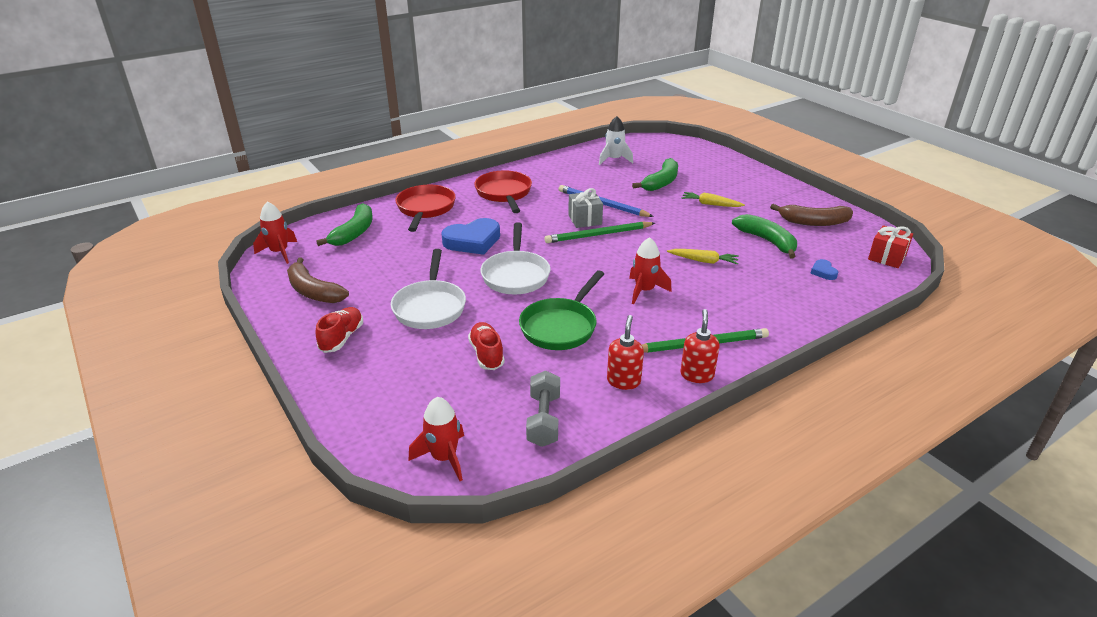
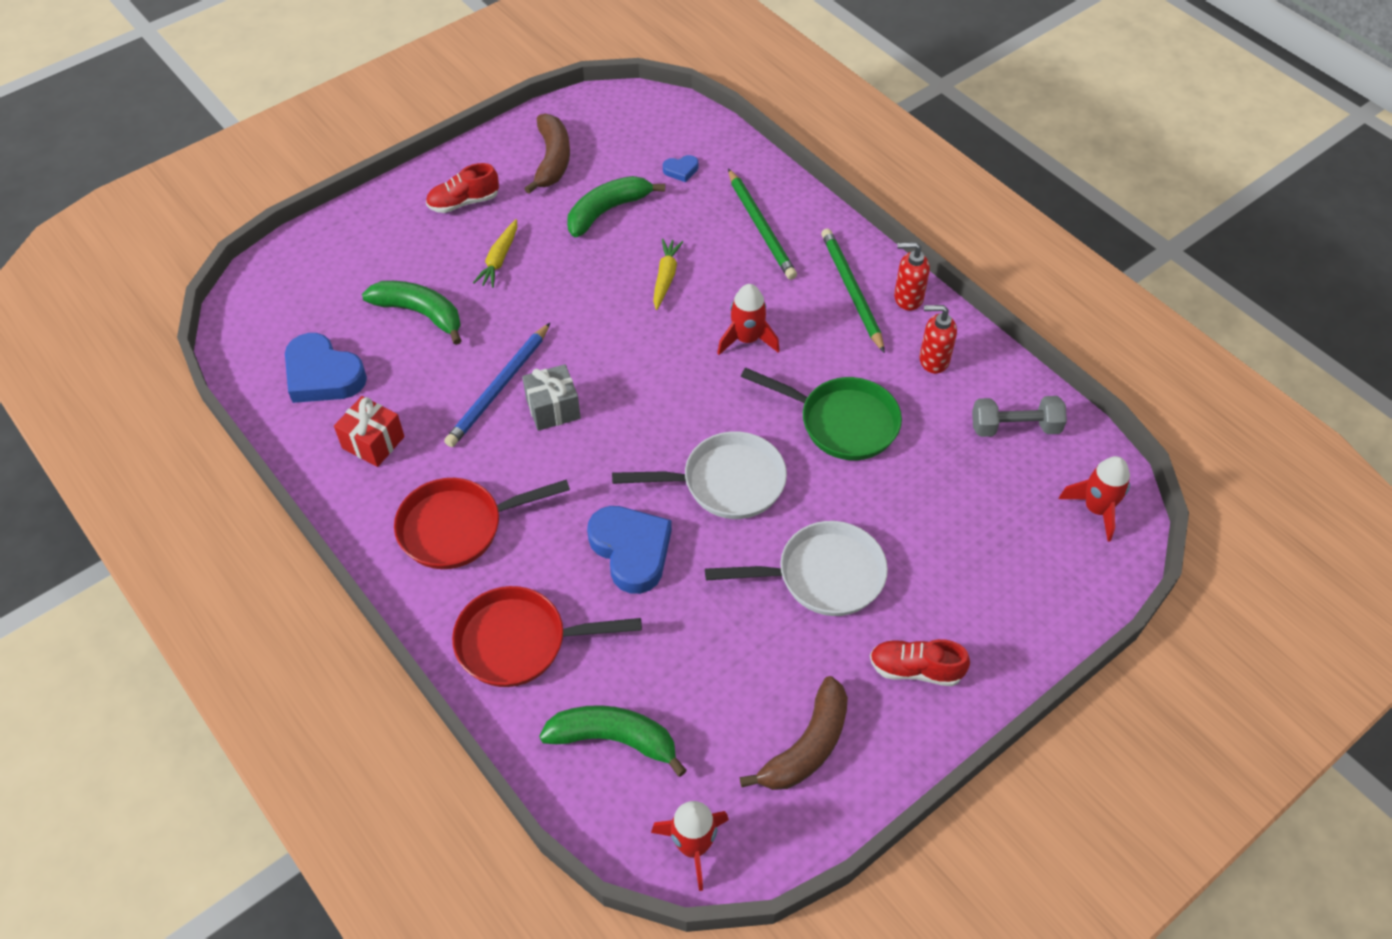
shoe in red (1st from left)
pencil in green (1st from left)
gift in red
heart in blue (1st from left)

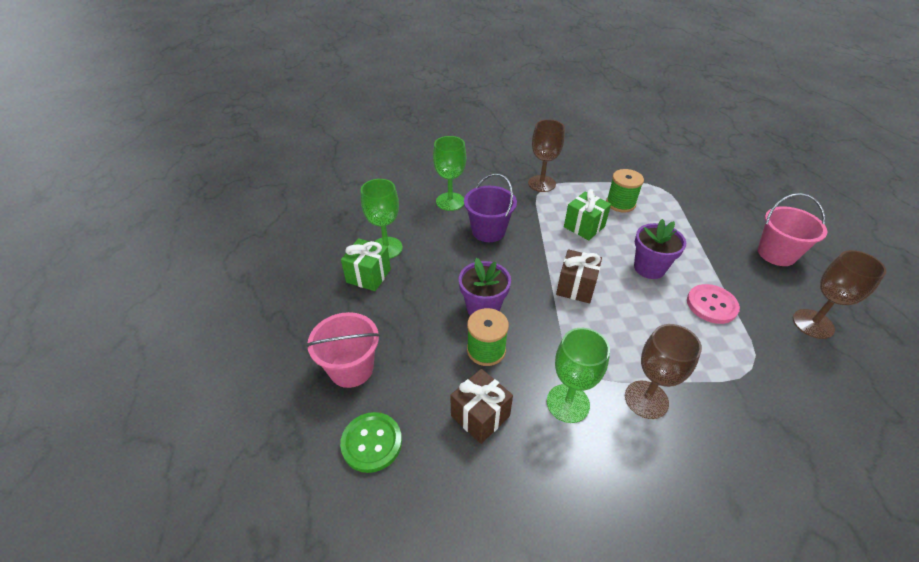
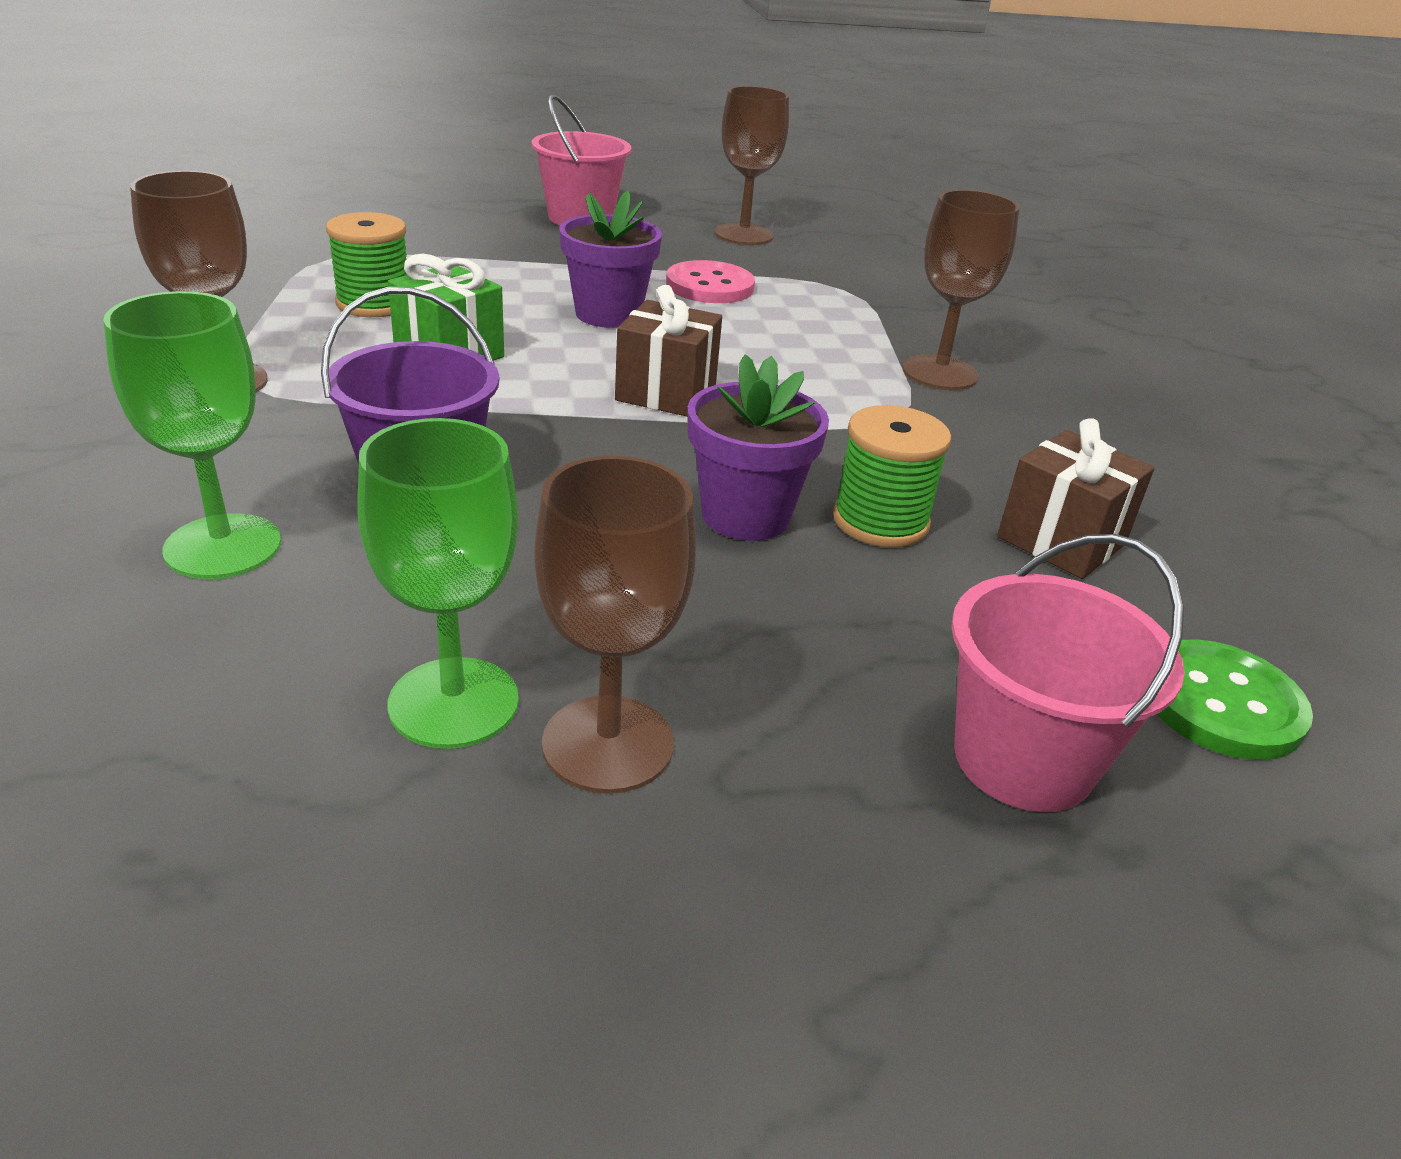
goblet in green (3rd from left in the first image)
goblet in brown (2nd from left)

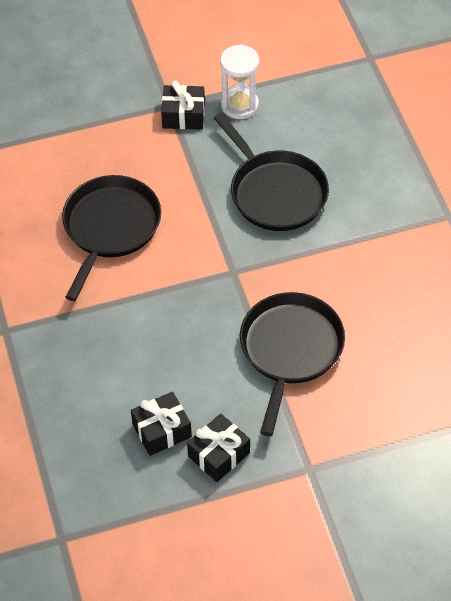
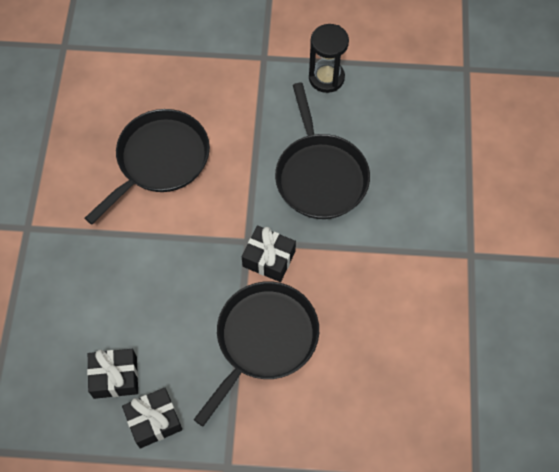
gift in black (3rd from left)
hourglass in black

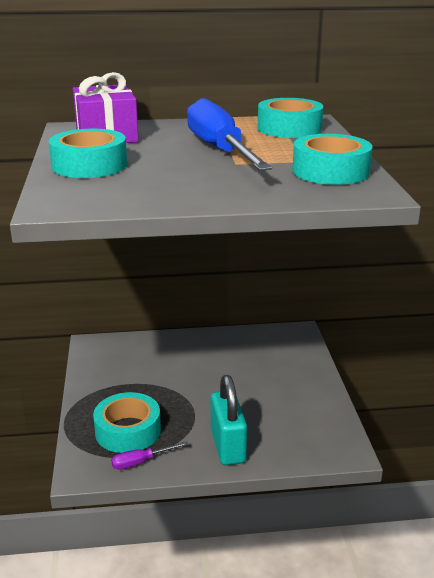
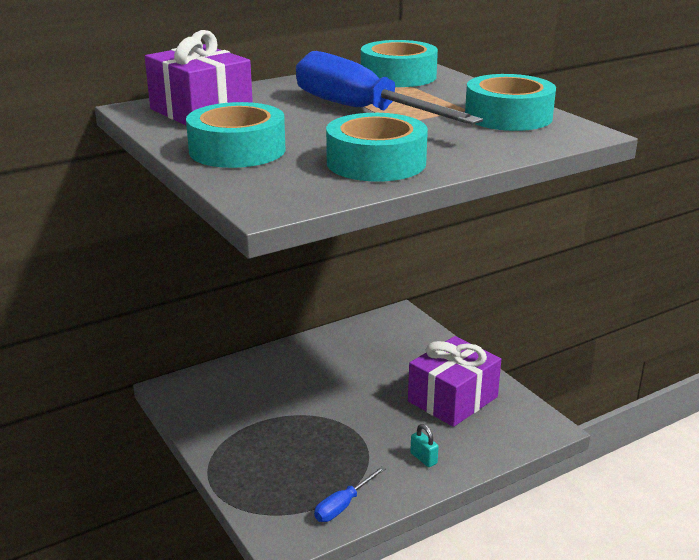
gift in purple (2nd from left)
tape in turquoise (2nd from left)
screwdriver in blue (1st from left)
padlock in turquoise

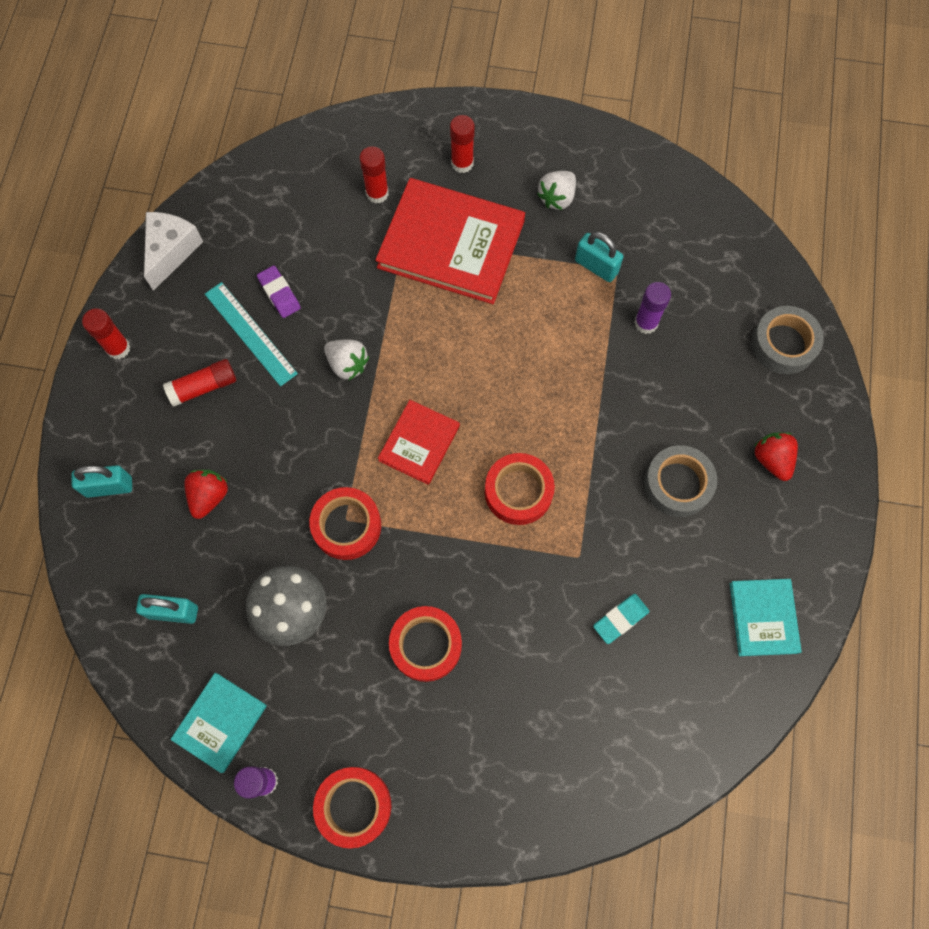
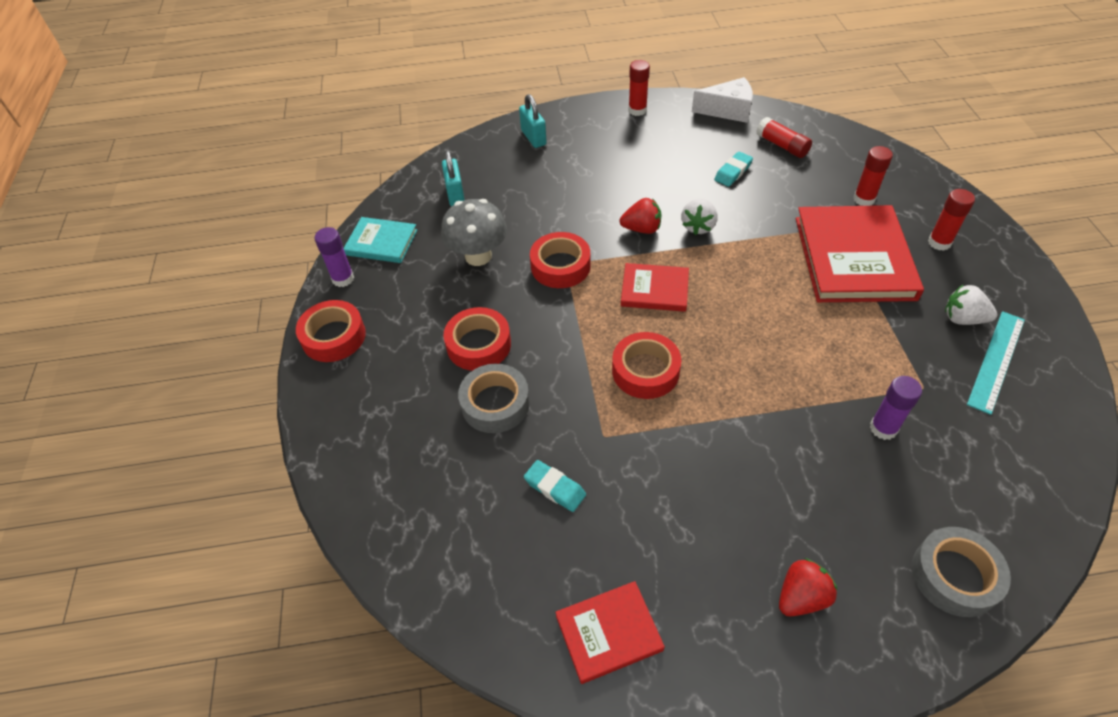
padlock in turquoise (3rd from left in the first image)
glue stick in red (2nd from left)
strawberry in red (1st from left)
ruler in turquoise
tape in grey (1st from left)
eraser in turquoise (2nd from left)
book in red (1st from left)

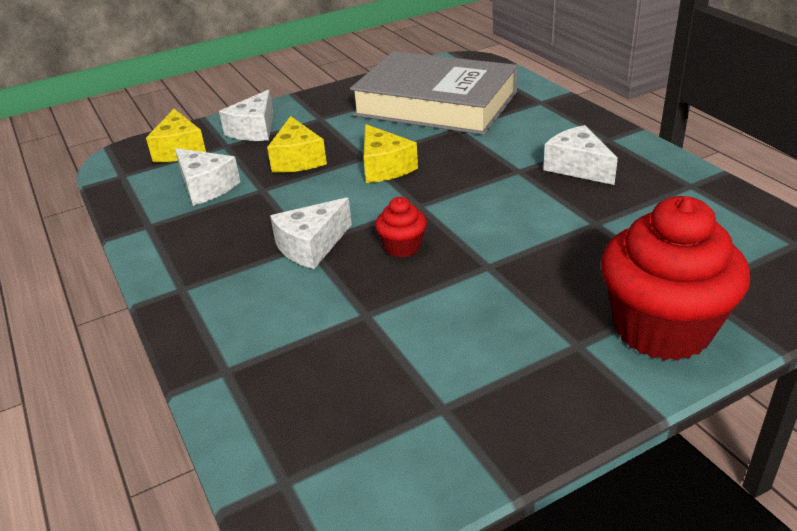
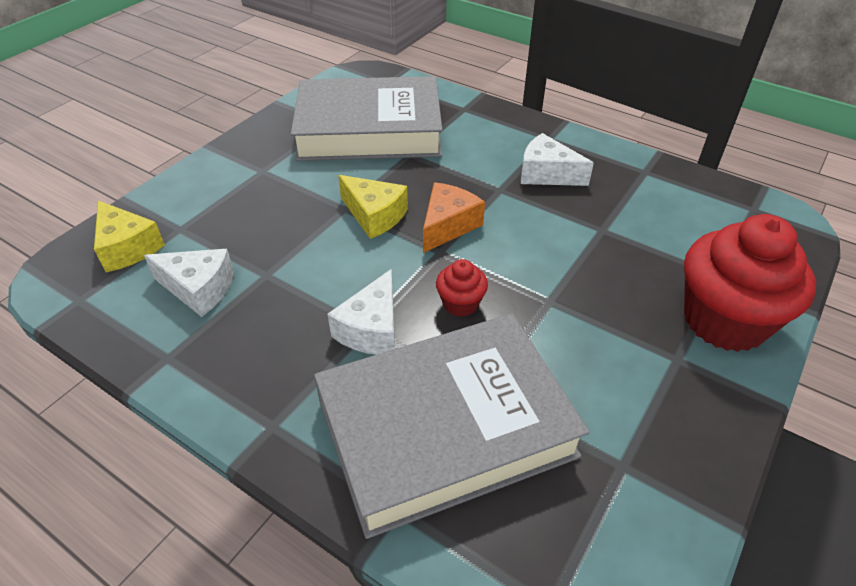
cheese in white (2nd from left in the first image)
cheese in yellow (2nd from left in the first image)
book in grey (2nd from left)
cheese in orange

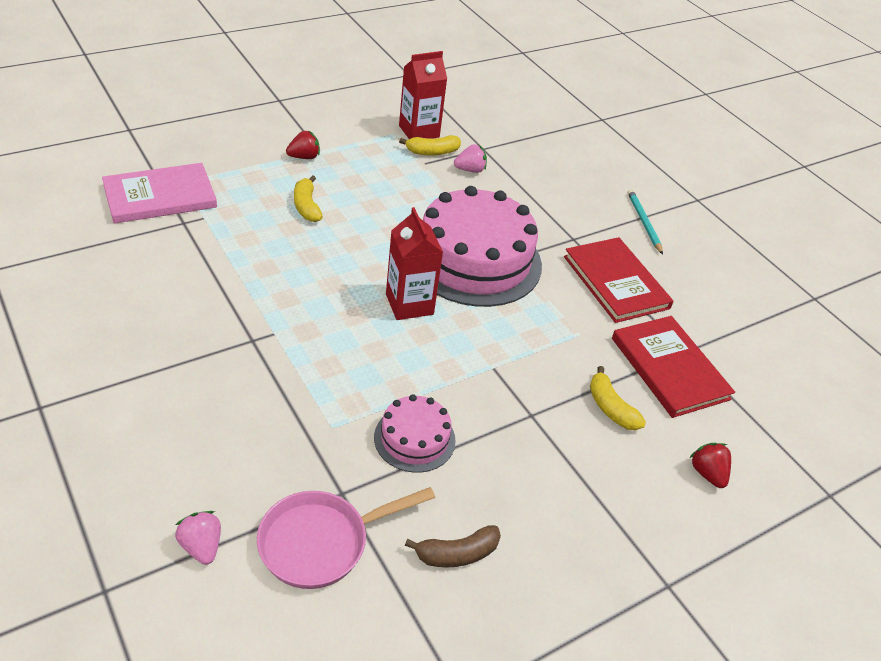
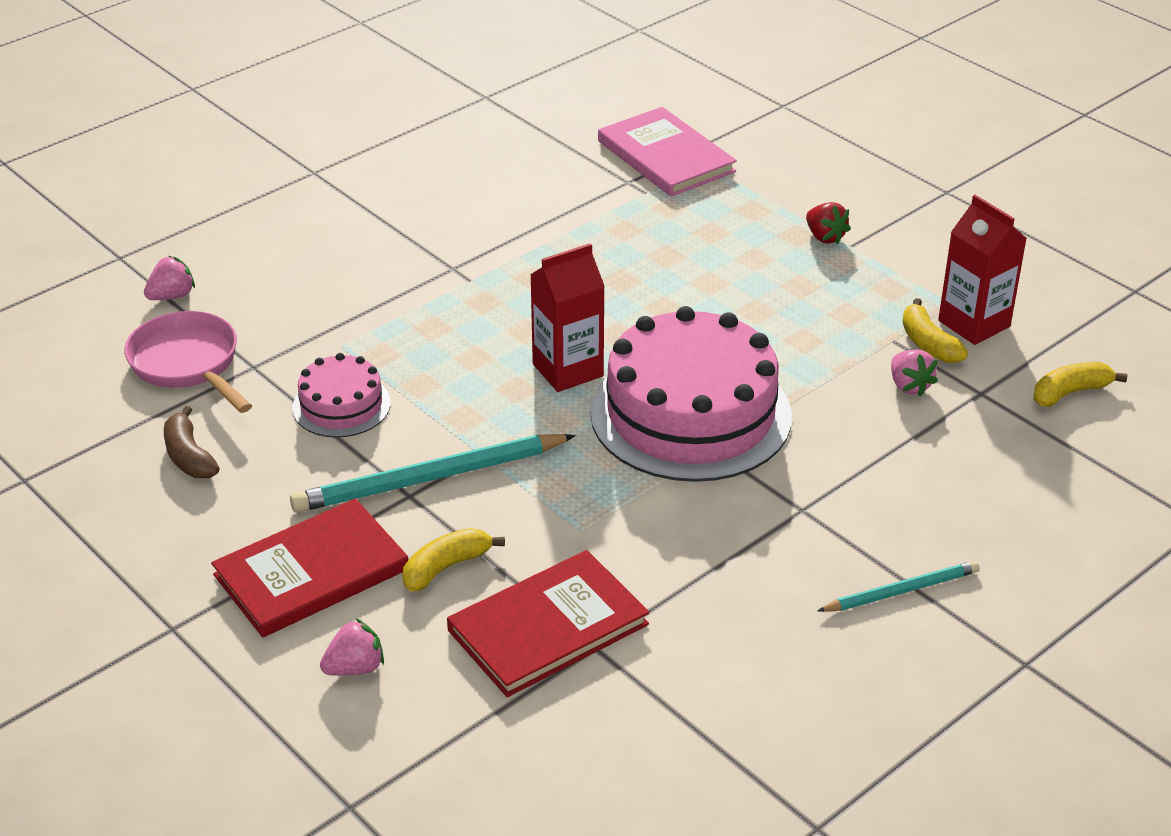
pencil in turquoise (1st from left)
banana in yellow (3rd from left)
book in red (1st from left)
strawberry in pink (2nd from left)

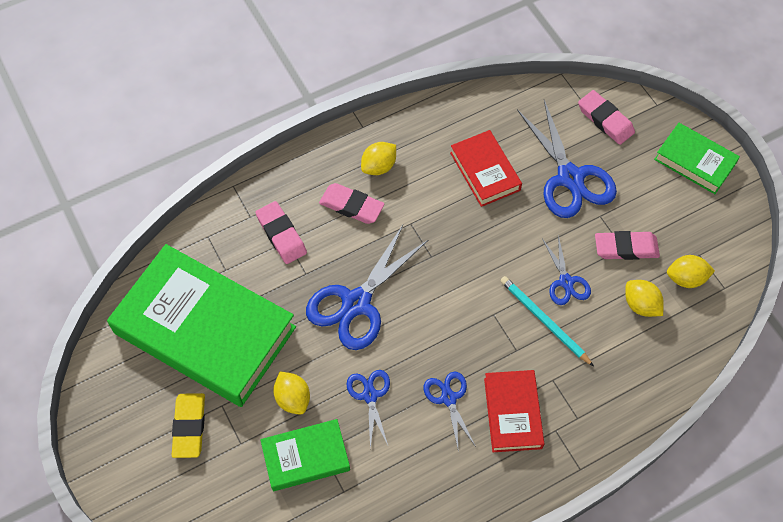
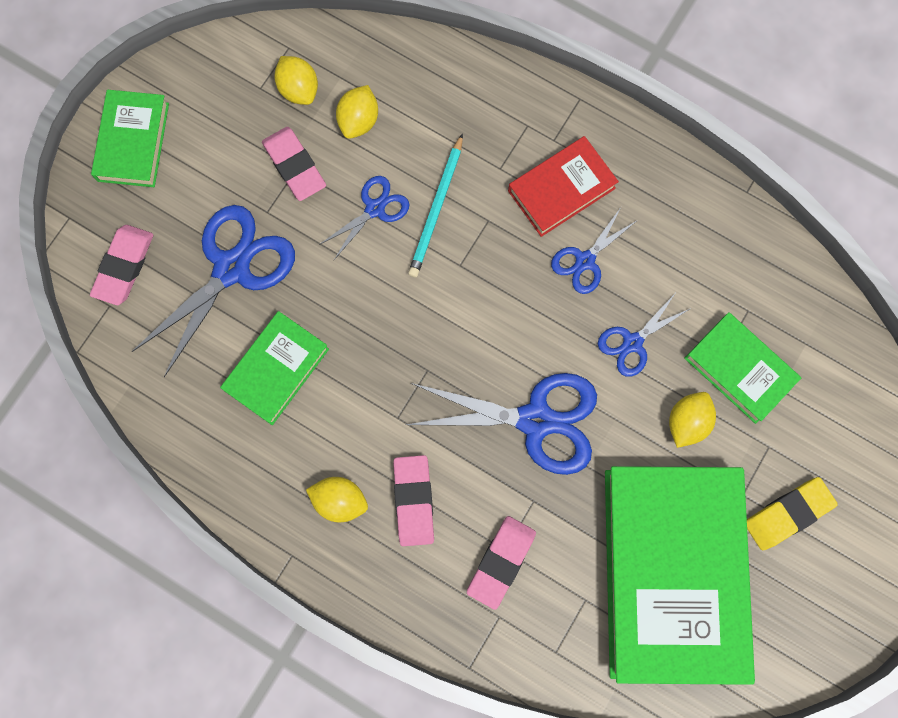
book in green (2nd from left)

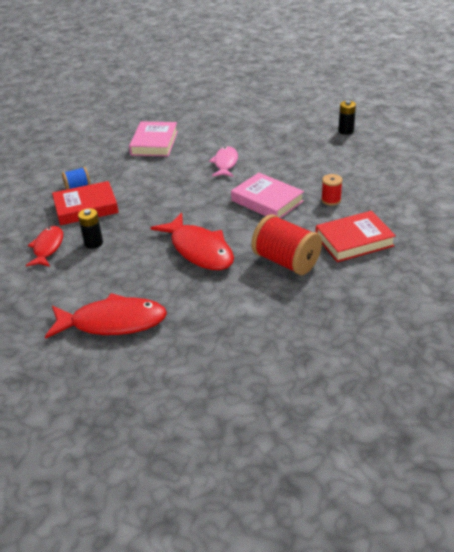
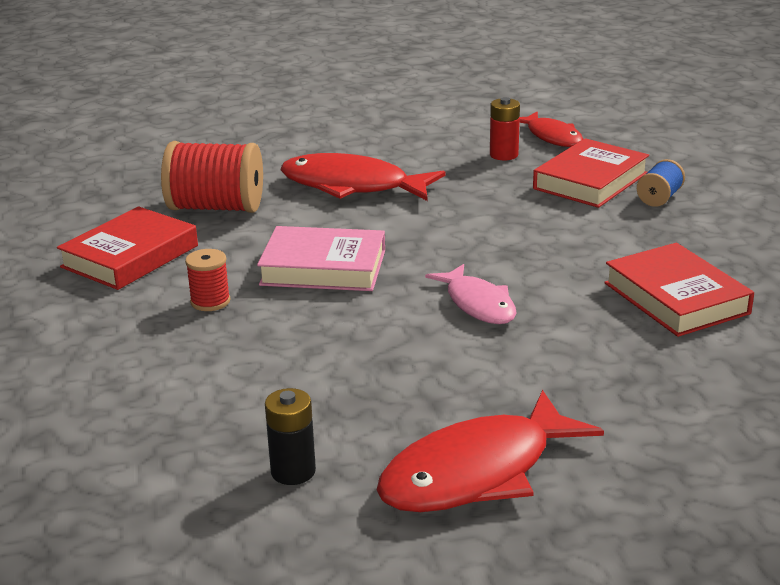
fish in red (2nd from left)
battery in red
book in red (3rd from left)

